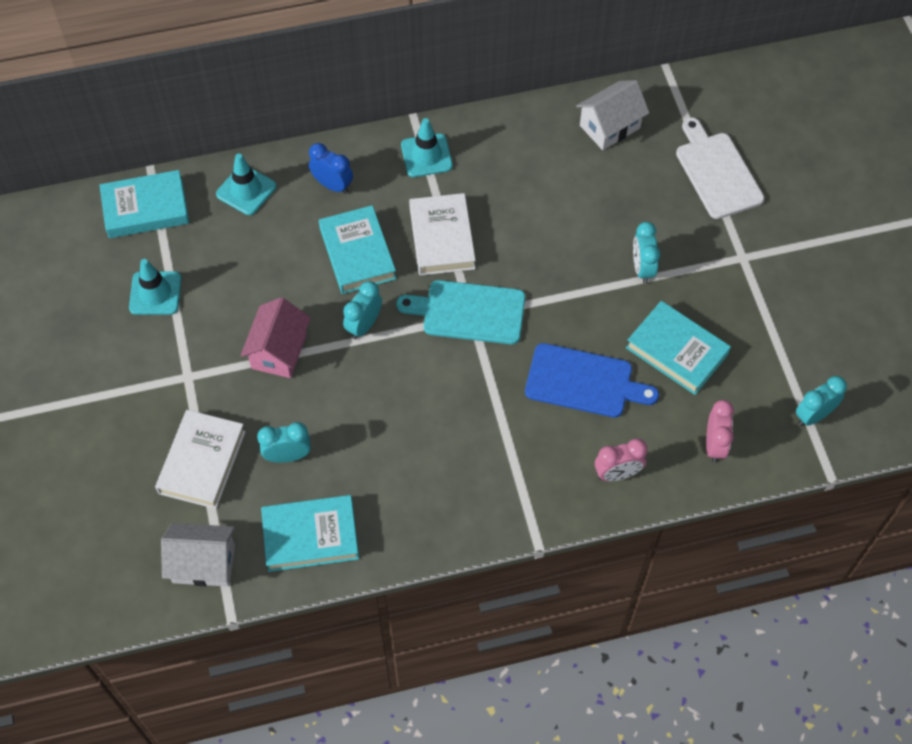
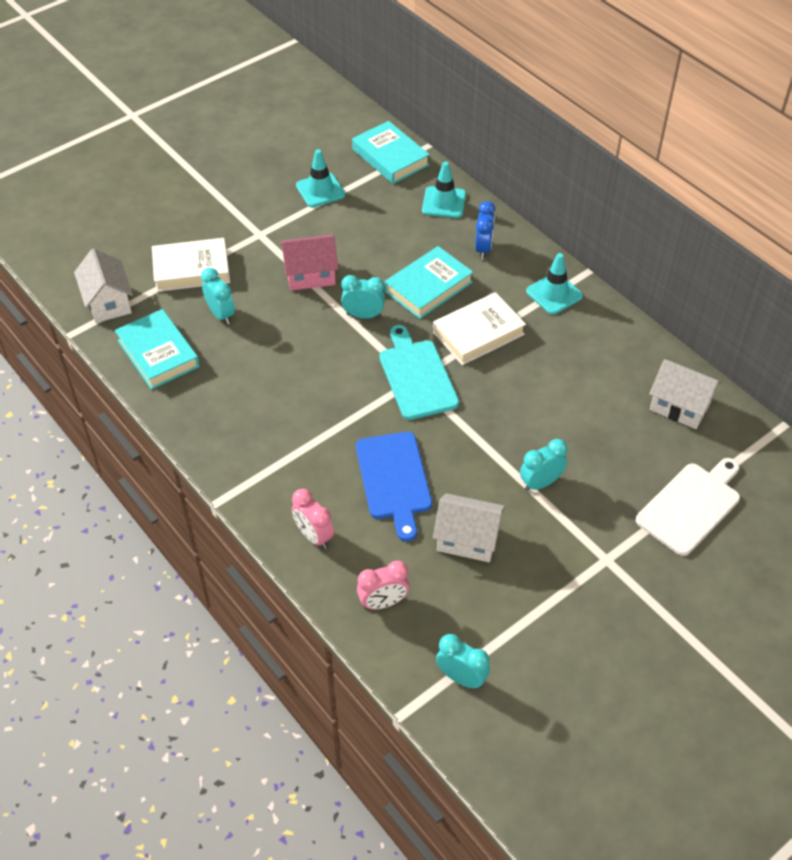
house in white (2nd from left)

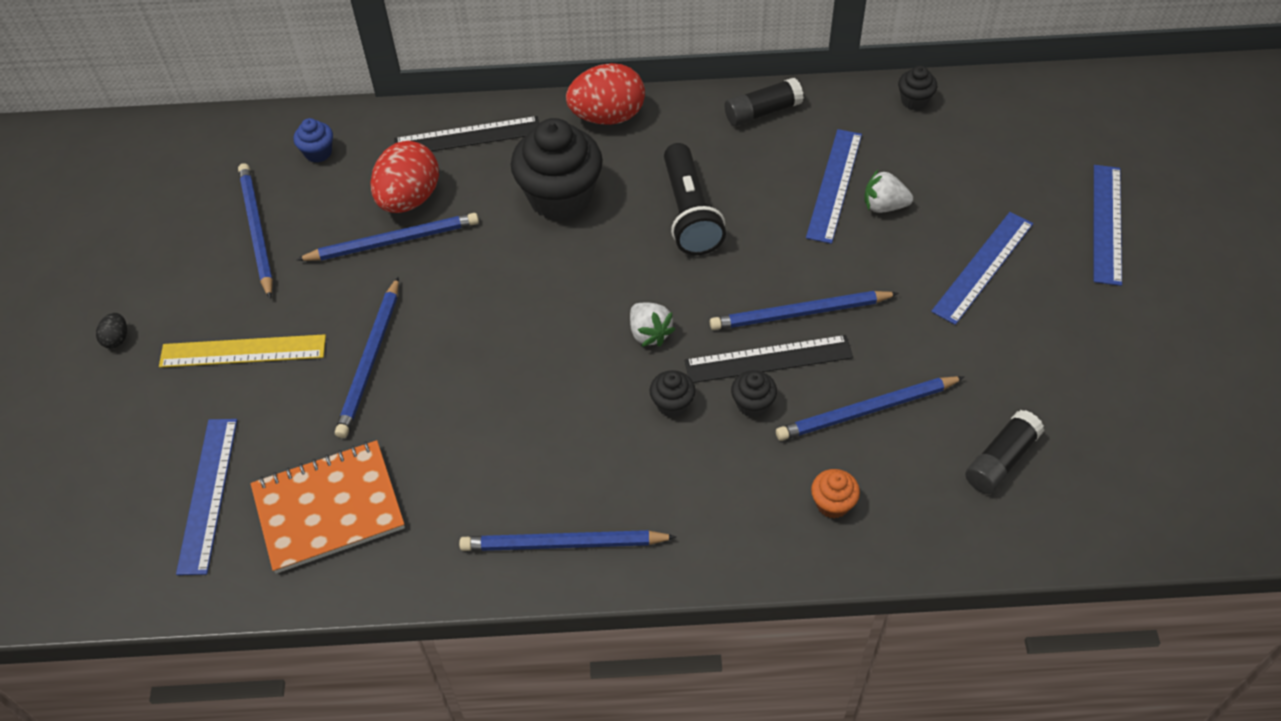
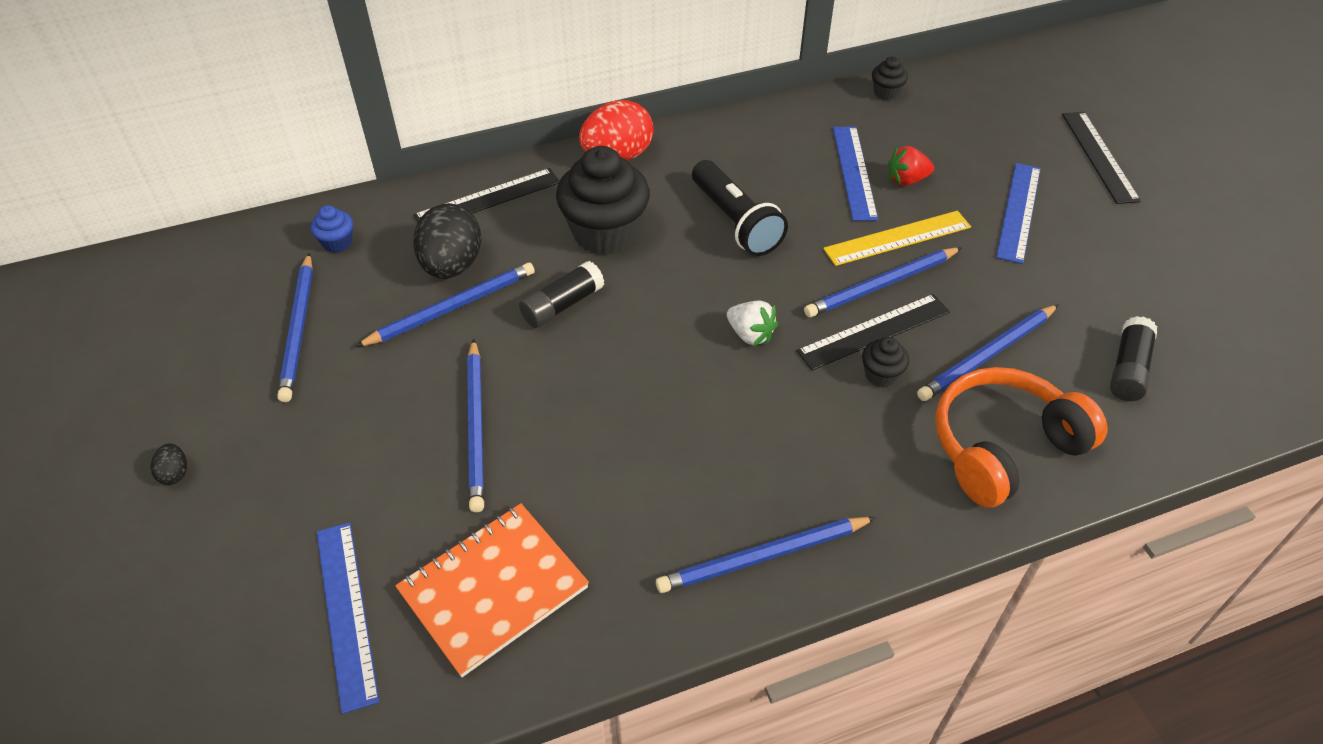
cupcake in black (2nd from left in the first image)
ruler in yellow
glue stick in black (1st from left)
headphones in orange
egg in black (2nd from left)
strawberry in red
ruler in black (3rd from left)
pencil in blue (1st from left)

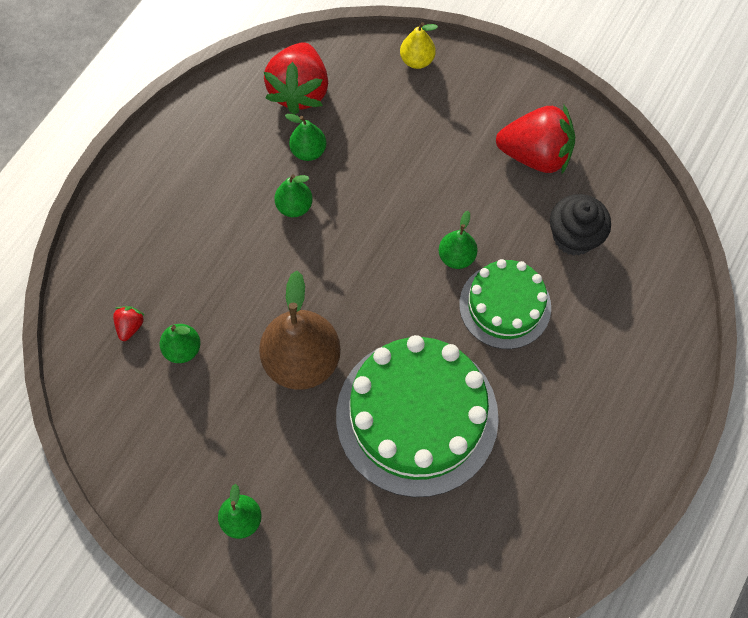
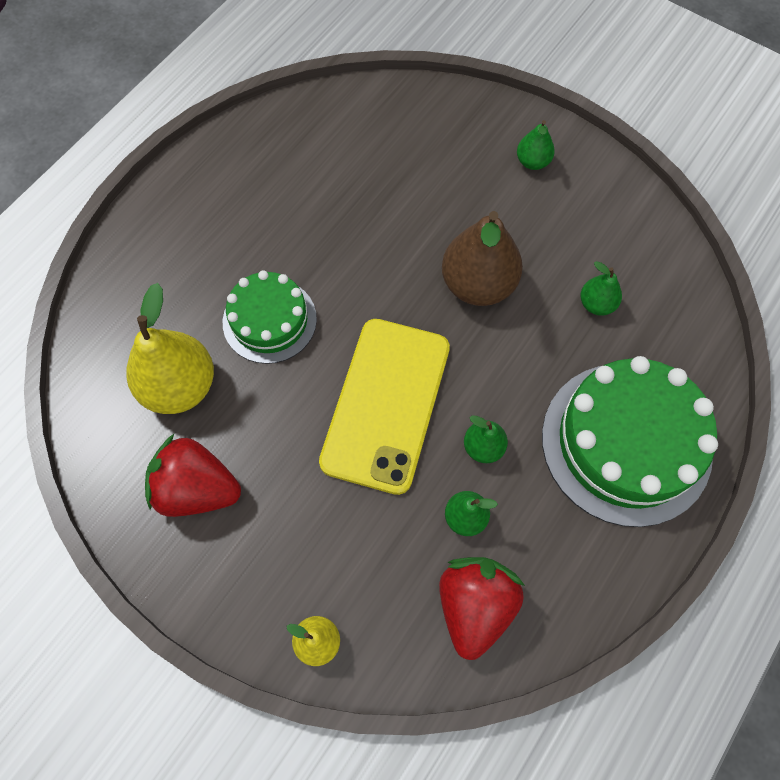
strawberry in red (1st from left in the first image)
pear in green (5th from left in the first image)
phone in yellow
cake in green (2nd from left)
pear in yellow (1st from left)

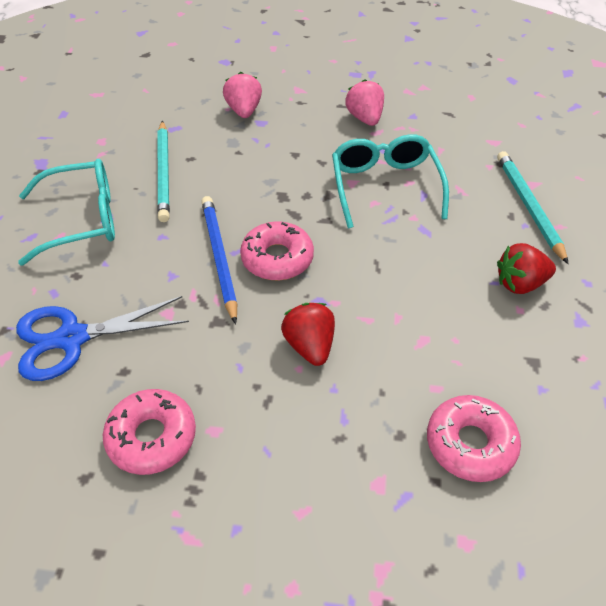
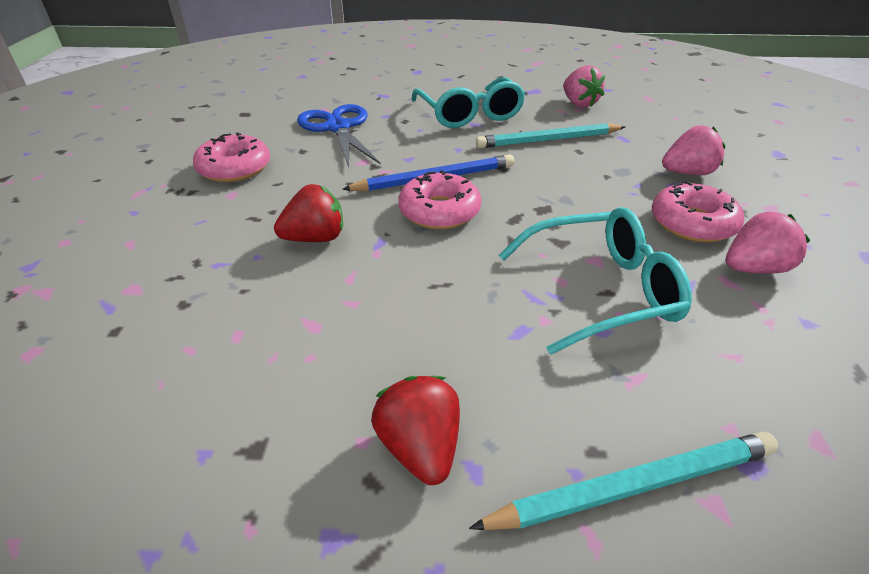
strawberry in pink (1st from left)
donut in pink (3rd from left)

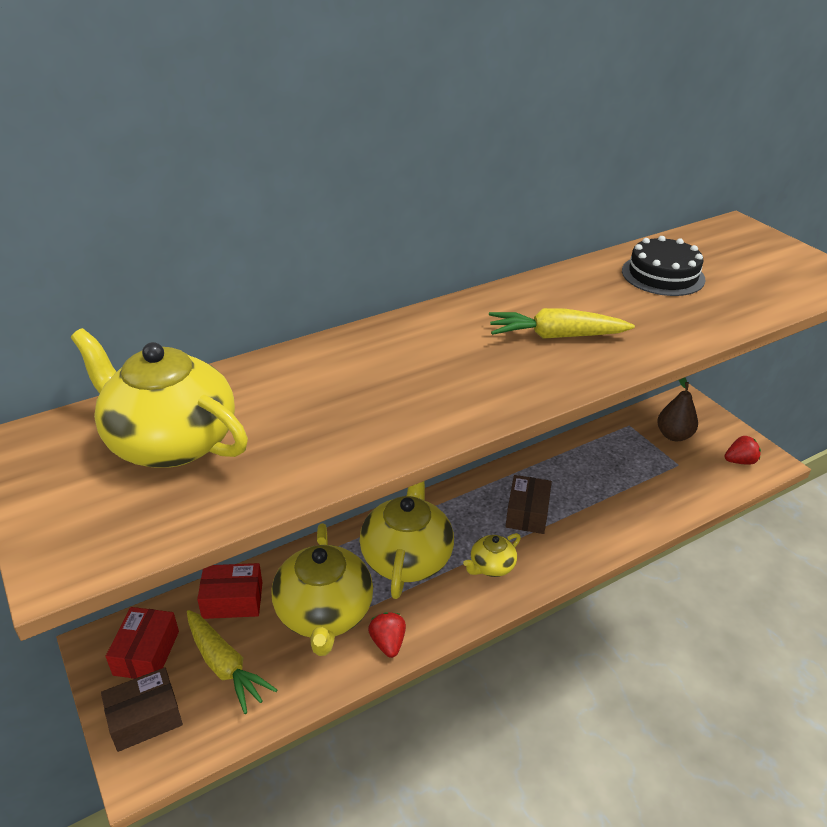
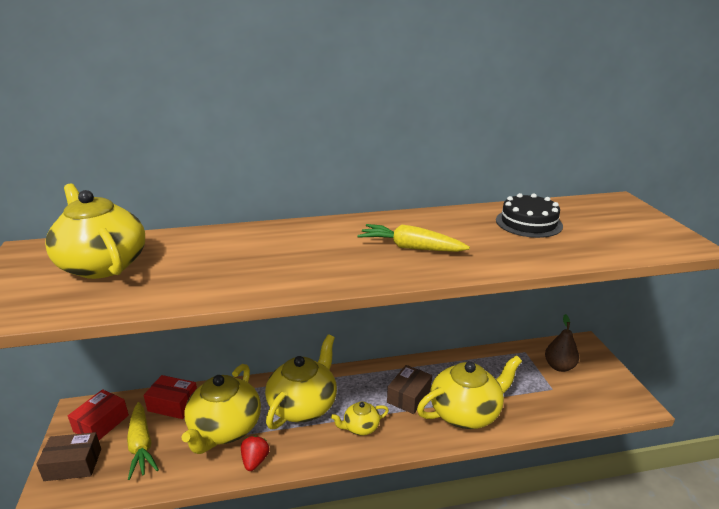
strawberry in red (2nd from left in the first image)
teapot in yellow (5th from left)

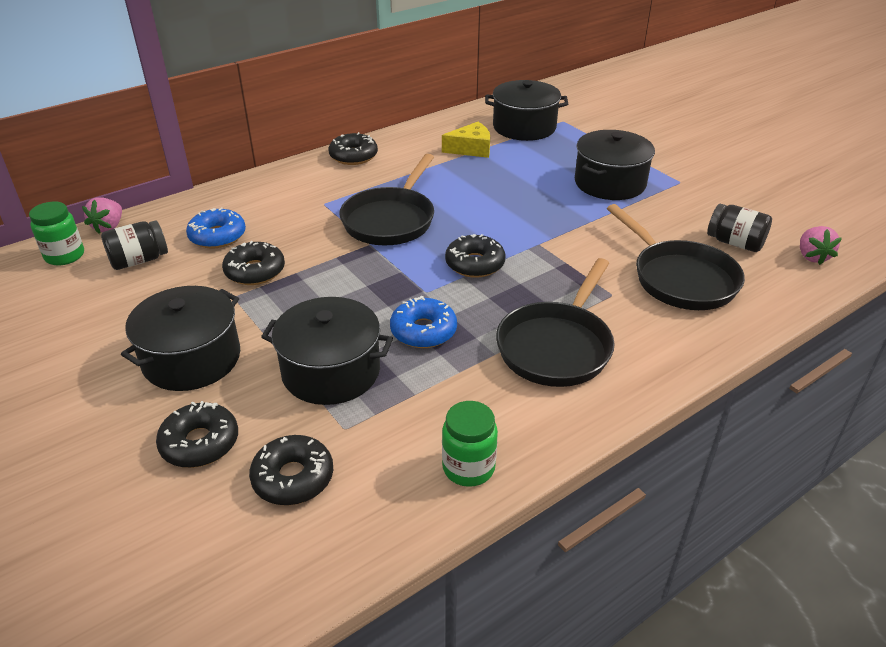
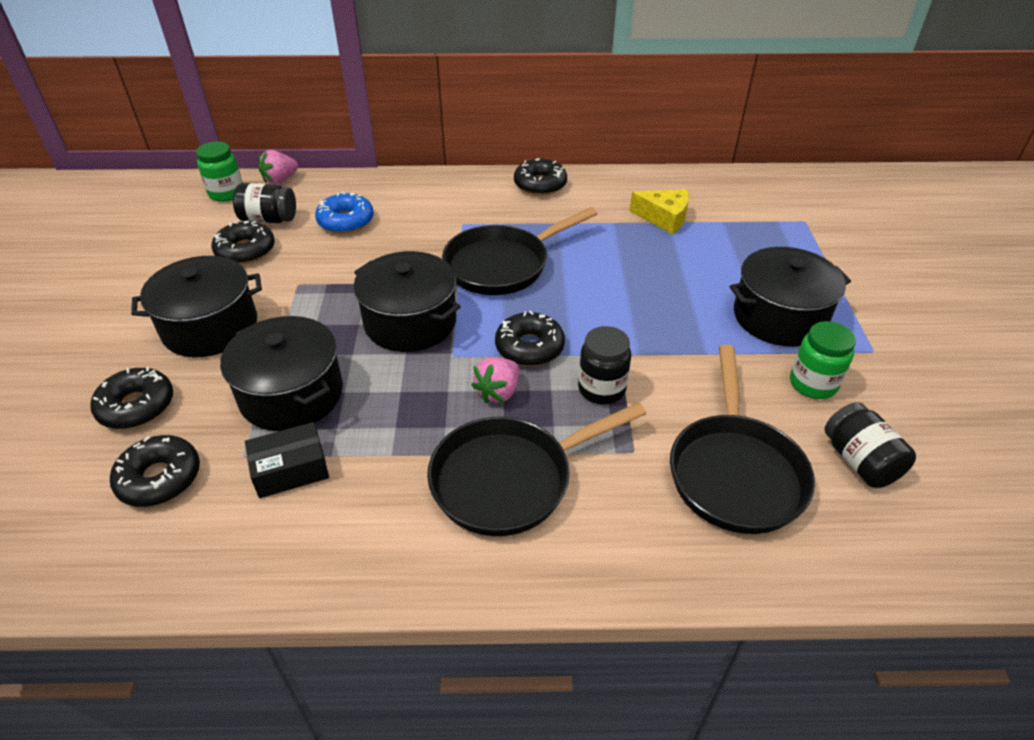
donut in blue (2nd from left in the first image)
box in black
jar in black (2nd from left)
donut in black (3rd from left)
jar in green (2nd from left)
pot in black (3rd from left)
strawberry in pink (2nd from left)

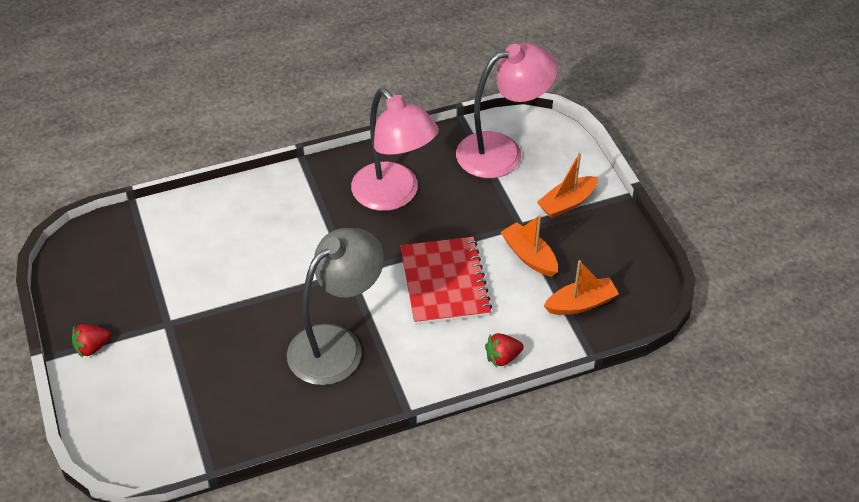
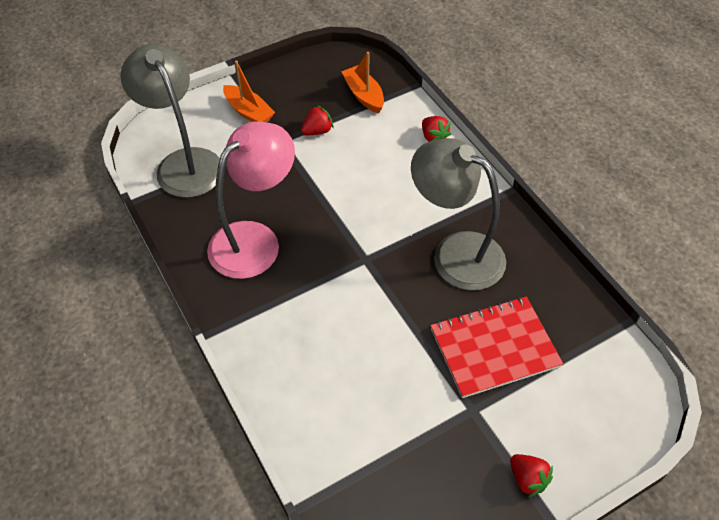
notebook in red
strawberry in red (1st from left)
lamp in grey (1st from left)

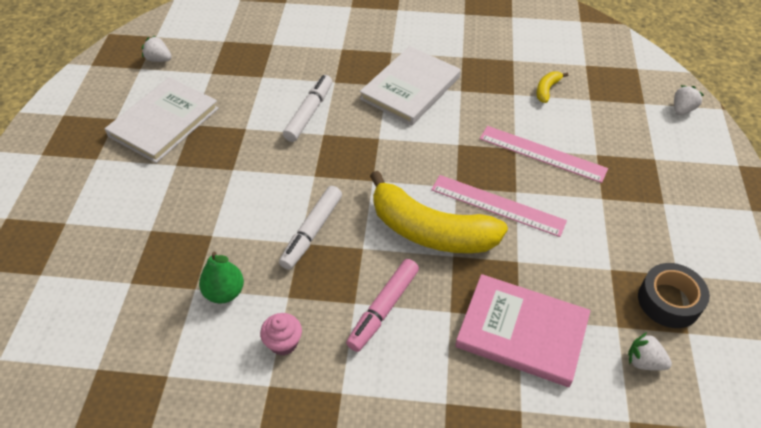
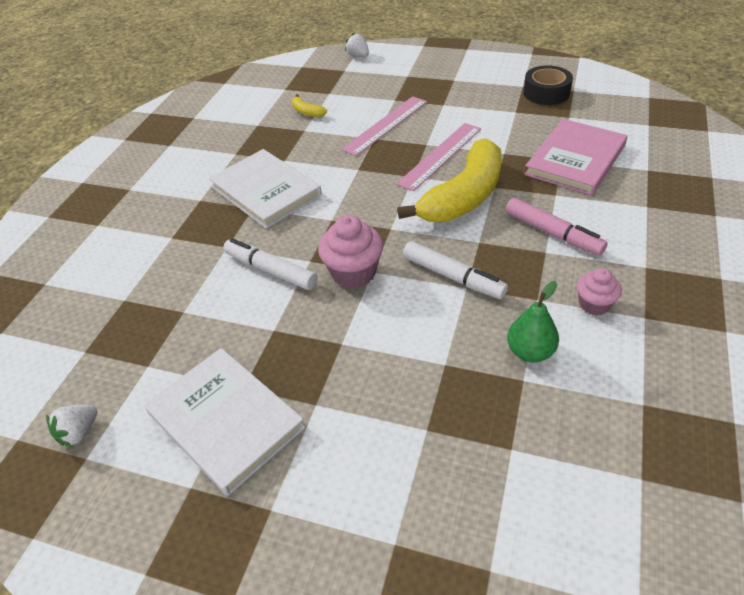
strawberry in white (2nd from left in the first image)
cupcake in pink (1st from left)

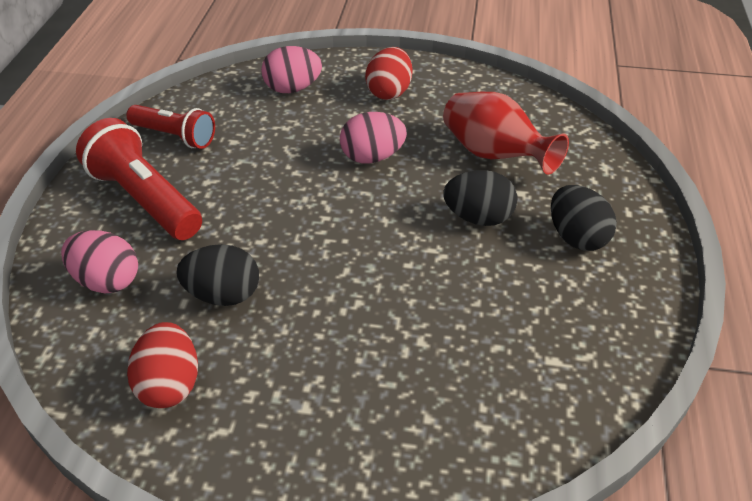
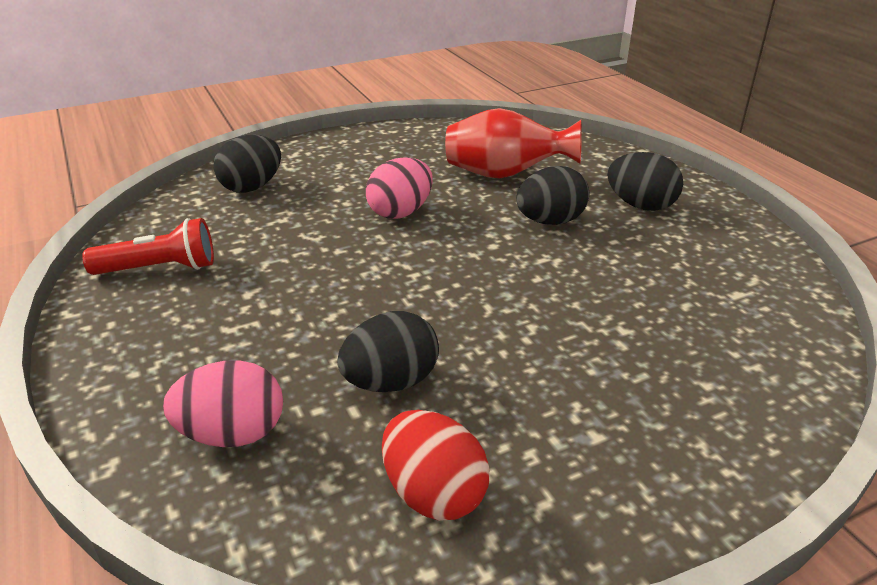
flashlight in red (1st from left in the first image)
egg in red (2nd from left in the first image)
egg in black (1st from left)

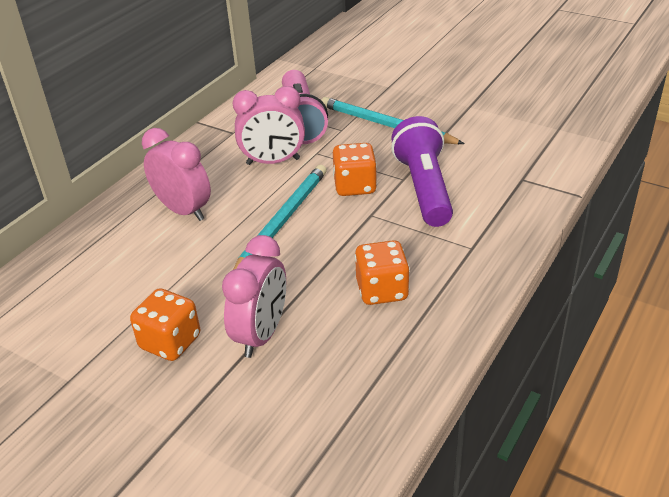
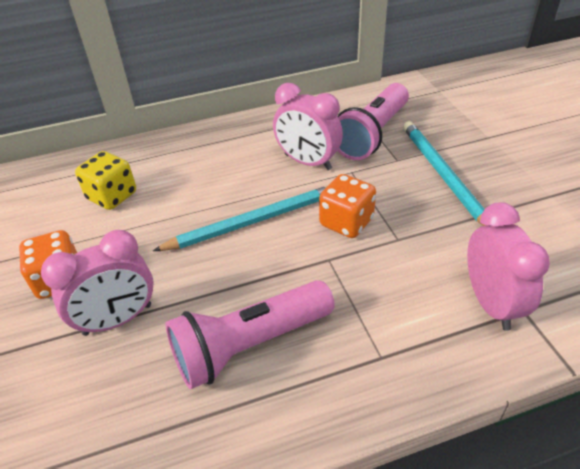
flashlight in purple
dice in yellow
clock in pink (3rd from left)
flashlight in pink (1st from left)

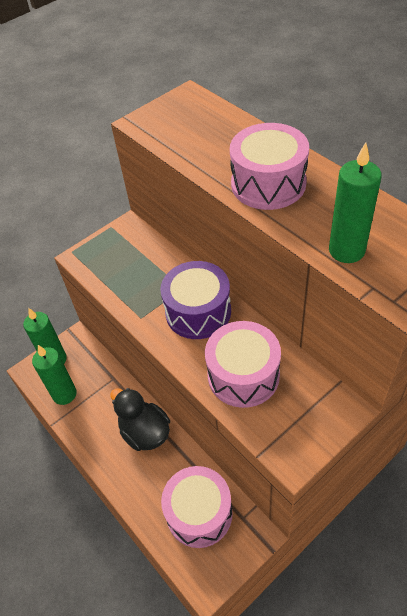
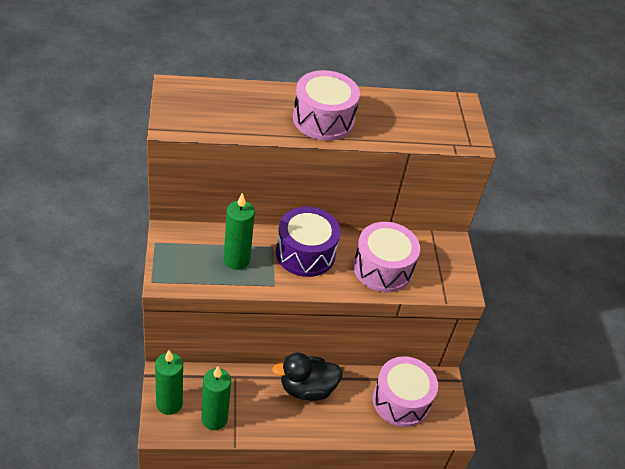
candle in green (3rd from left)

